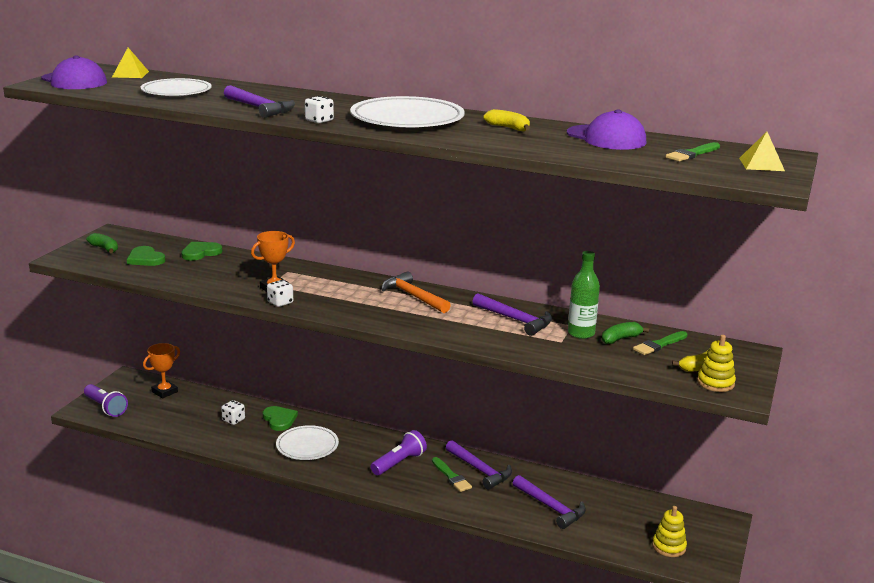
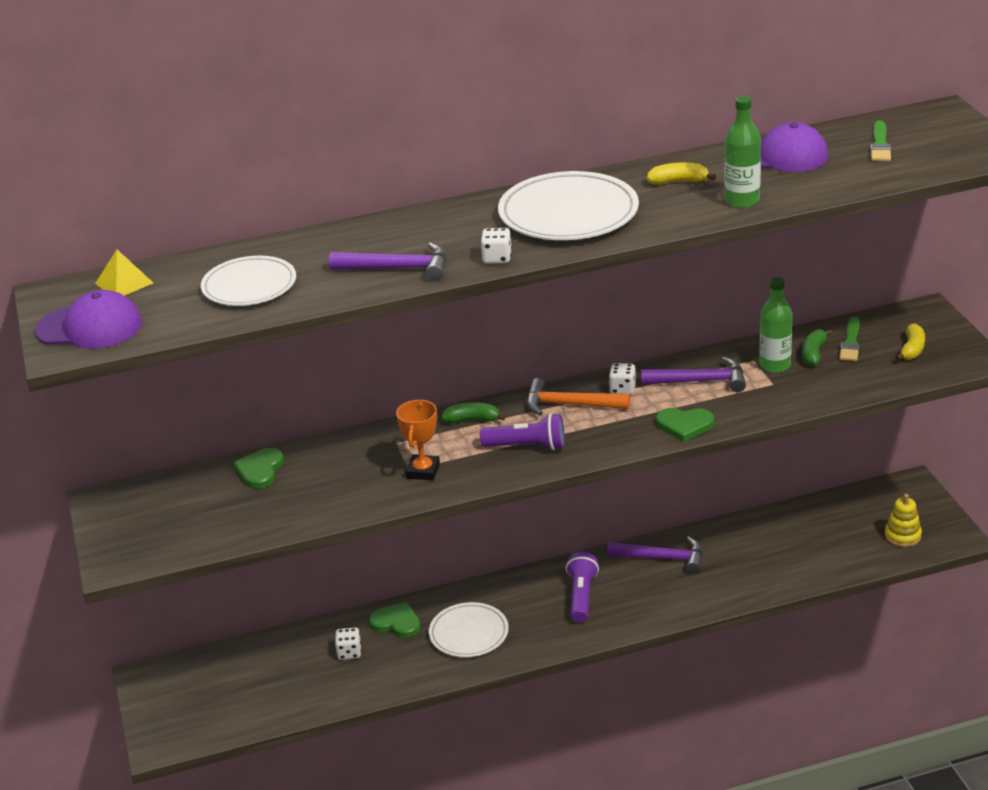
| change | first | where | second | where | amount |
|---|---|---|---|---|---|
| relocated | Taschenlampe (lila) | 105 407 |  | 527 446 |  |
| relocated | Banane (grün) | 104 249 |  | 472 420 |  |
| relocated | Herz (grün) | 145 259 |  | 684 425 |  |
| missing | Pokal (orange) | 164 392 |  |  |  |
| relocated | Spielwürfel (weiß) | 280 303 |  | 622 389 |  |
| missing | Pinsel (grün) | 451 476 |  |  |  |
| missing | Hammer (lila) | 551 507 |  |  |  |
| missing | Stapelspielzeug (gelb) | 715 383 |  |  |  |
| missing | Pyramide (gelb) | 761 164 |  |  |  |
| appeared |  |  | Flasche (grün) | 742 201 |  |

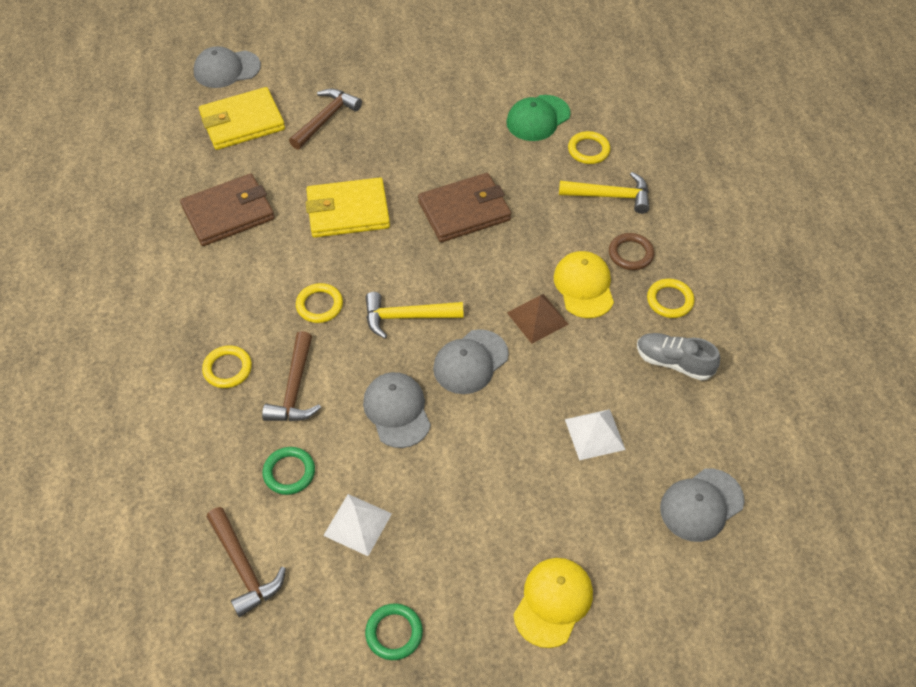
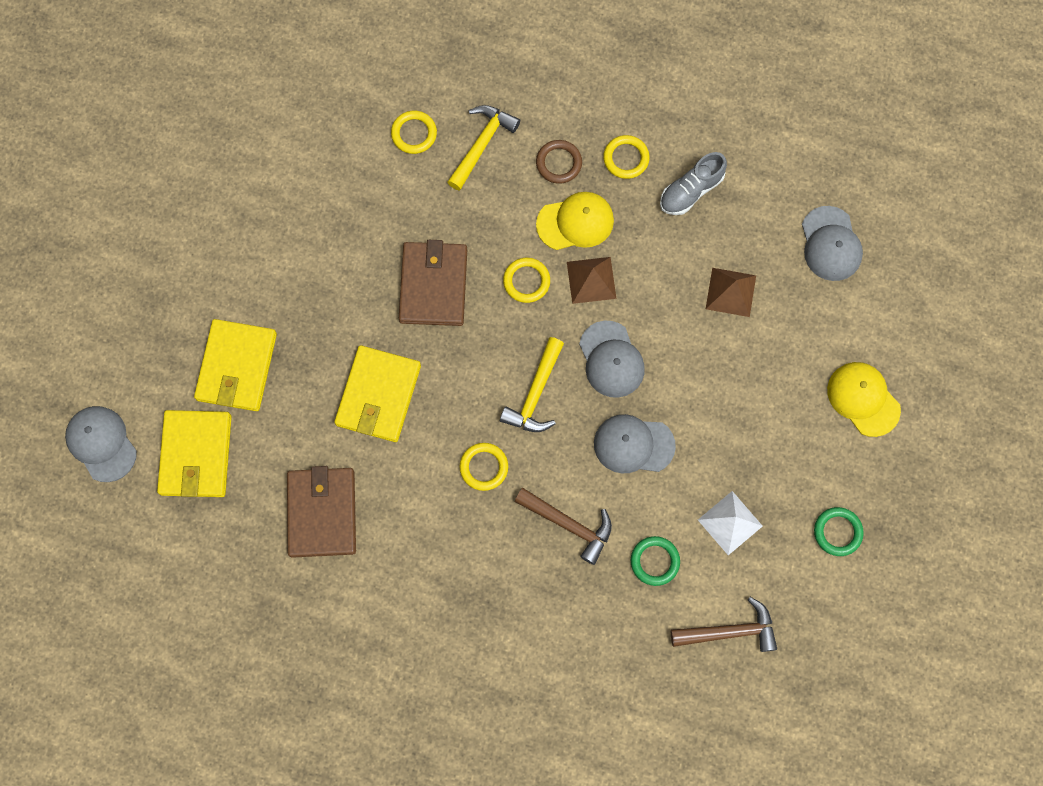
| change | first | where | second | where | amount |
|---|---|---|---|---|---|
| spun | Kappe (grau) | 226 69 |  | 101 443 | 135 degrees clockwise |
| relocated | Ring (gelb) | 227 369 |  | 526 281 |  |
| exchanged | Hammer (braun) | 326 119 | Geldbörse (gelb) | 237 367 |  |
| missing | Kappe (grün) | 538 118 |  |  |  |
| spun | Kappe (gelb) | 584 286 |  | 575 222 | 150 degrees clockwise |
| colour | Pyramide (weiß) | 595 434 | Pyramide (braun) | 731 292 |  |

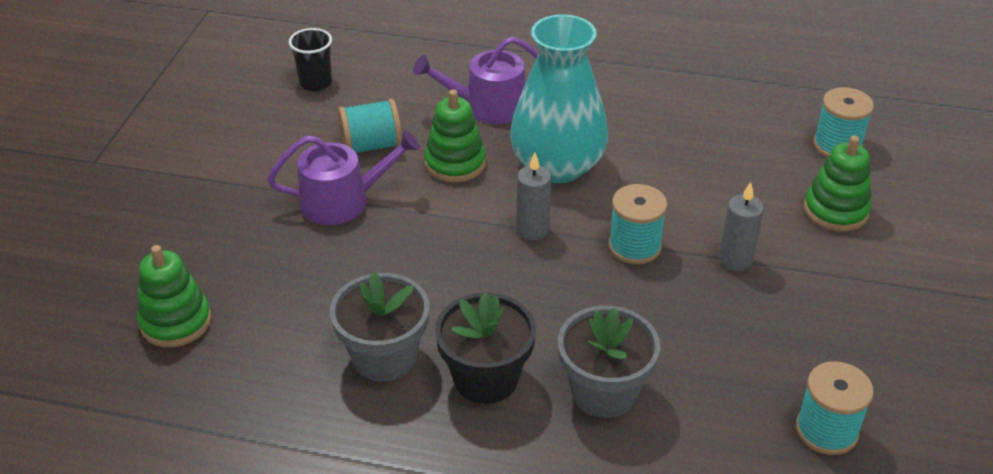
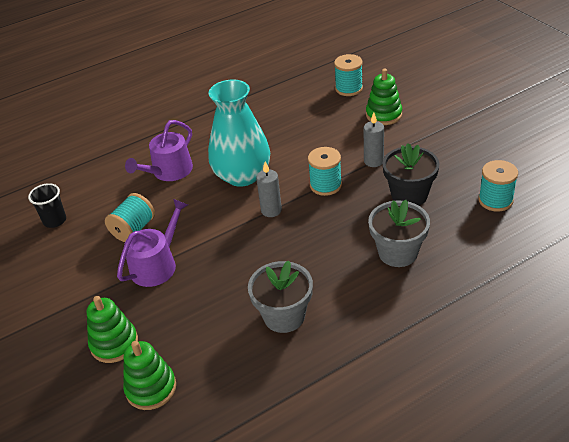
| change | first | where | second | where | amount |
|---|---|---|---|---|---|
| relocated | Stapelspielzeug (grün) | 455 163 |  | 114 343 |  |
| relocated | Blumentopf (schwarz) | 486 378 |  | 409 195 |  |

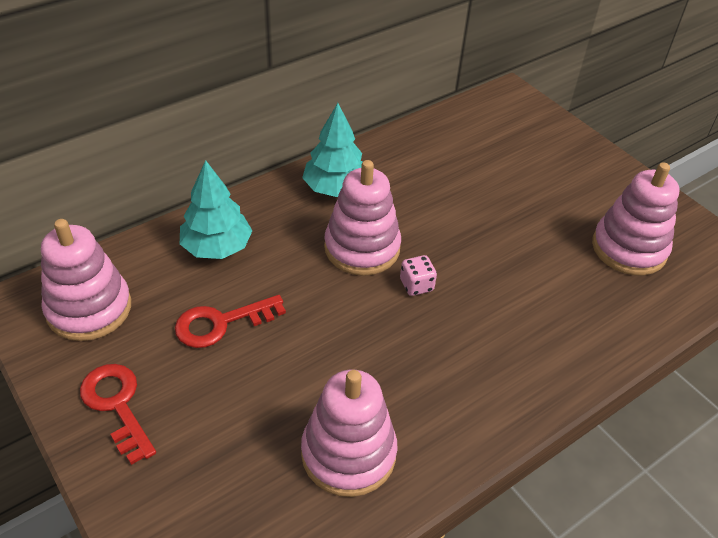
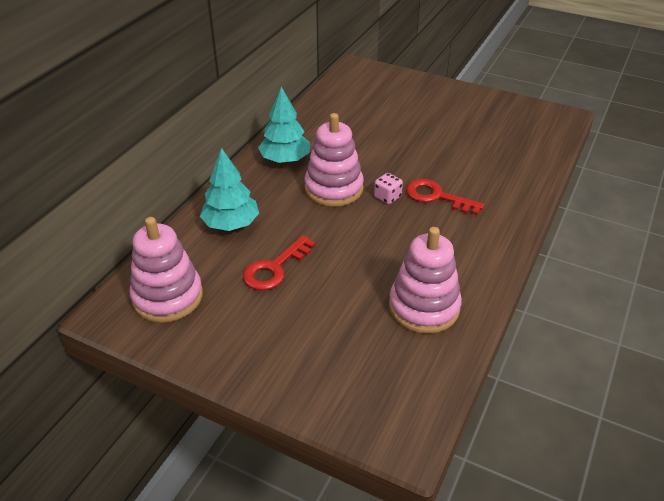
| change | first | where | second | where | amount |
|---|---|---|---|---|---|
| relocated | Schlüssel (rot) | 117 405 |  | 437 197 |  |
| missing | Stapelspielzeug (rosa) | 629 248 |  |  |  |

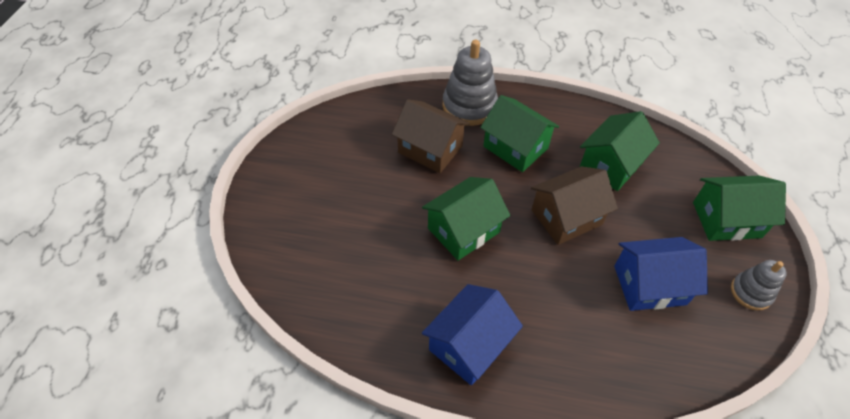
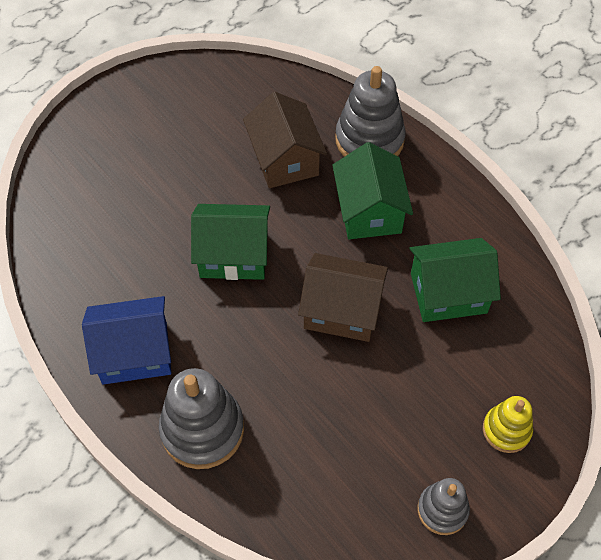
| change | first | where | second | where | amount |
|---|---|---|---|---|---|
| missing | Haus (blau) | 649 285 |  |  |  |
| exchanged | Haus (grün) | 726 220 | Stapelspielzeug (gelb) | 506 430 |  |
| appeared |  |  | Stapelspielzeug (grau) | 202 429 |  |

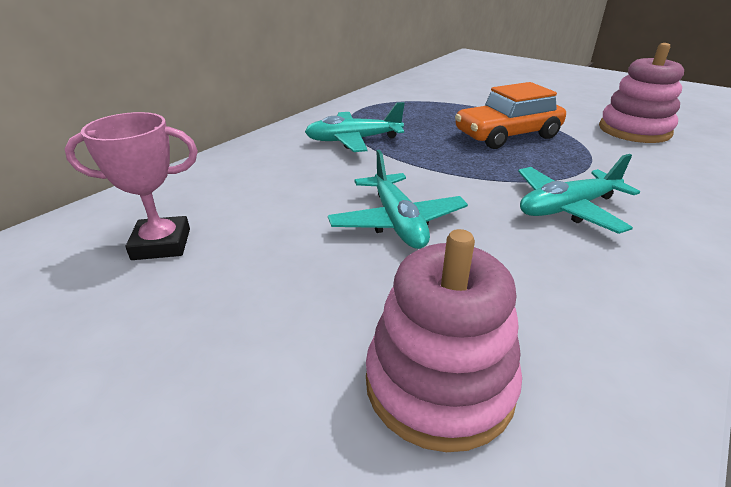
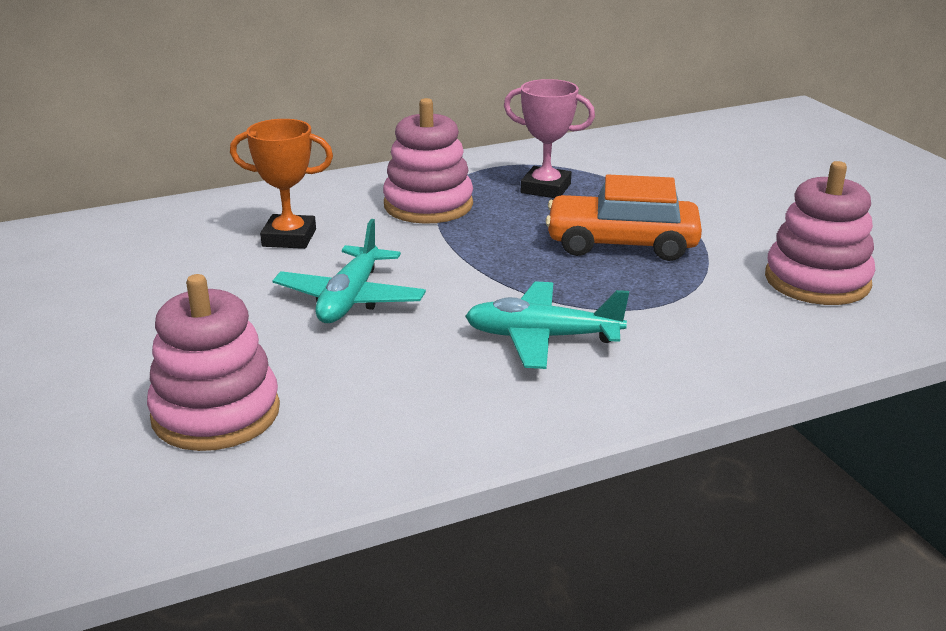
| change | first | where | second | where | amount |
|---|---|---|---|---|---|
| relocated | Pokal (rosa) | 161 244 |  | 545 188 |  |
| exchanged | Flugzeug (türkis) | 353 140 | Stapelspielzeug (rosa) | 428 205 |  |
| appeared |  |  | Pokal (orange) | 289 238 |  |

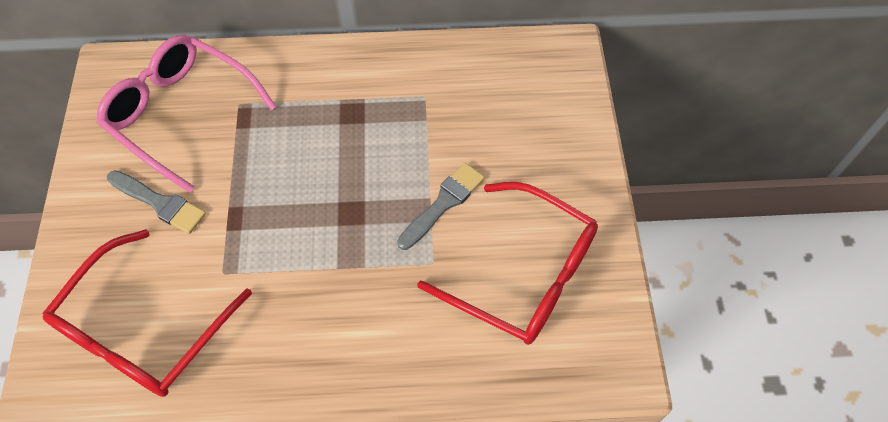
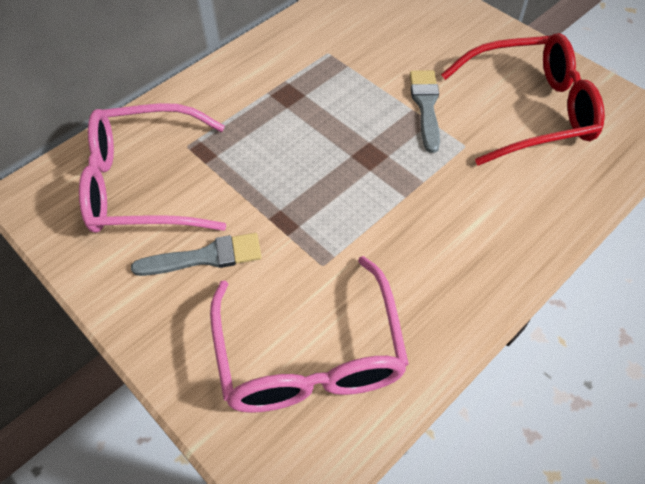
| change | first | where | second | where | amount |
|---|---|---|---|---|---|
| colour | Brille (rot) | 144 330 | Brille (rosa) | 310 355 |  |

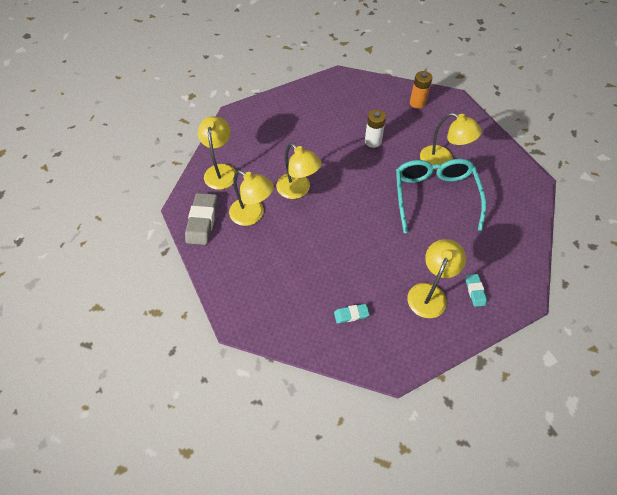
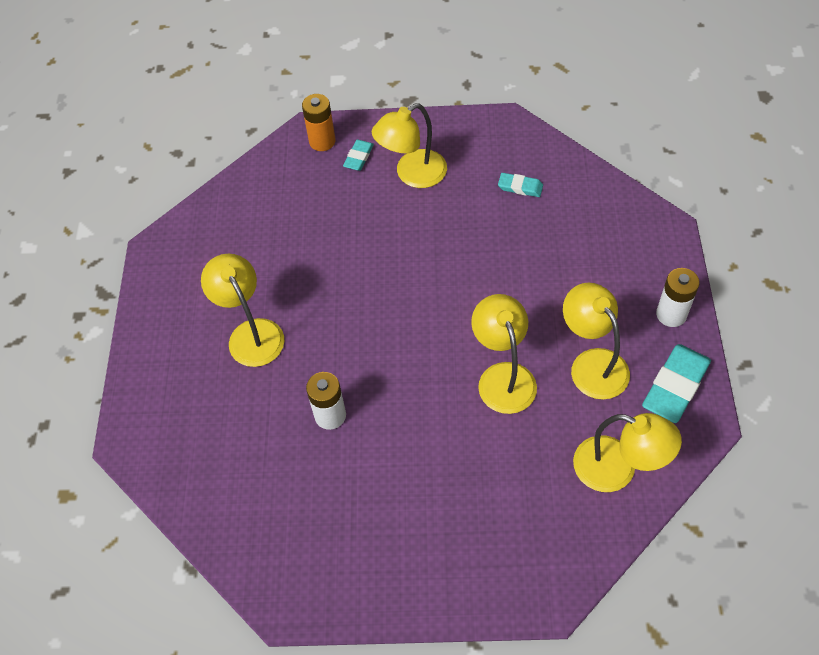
| change | first | where | second | where | amount |
|---|---|---|---|---|---|
| colour | Radiergummi (grau) | 202 221 | Radiergummi (türkis) | 675 386 |  |
| spun | Lampe (gelb) | 221 171 |  | 617 469 | 90 degrees counterclockwise |
| missing | Brille (türkis) | 435 197 |  |  |  |
| relocated | Batterie (orange) | 417 103 |  | 322 141 |  |
| appeared |  |  | Batterie (weiß) | 671 314 |  |

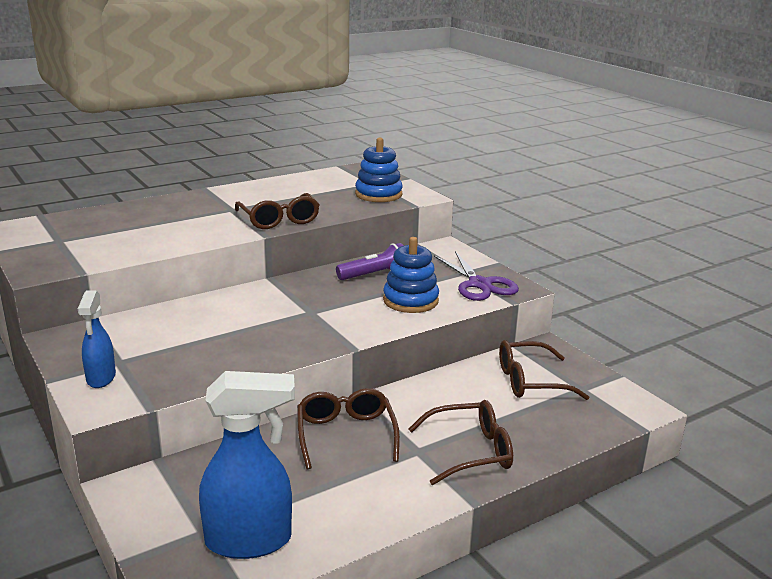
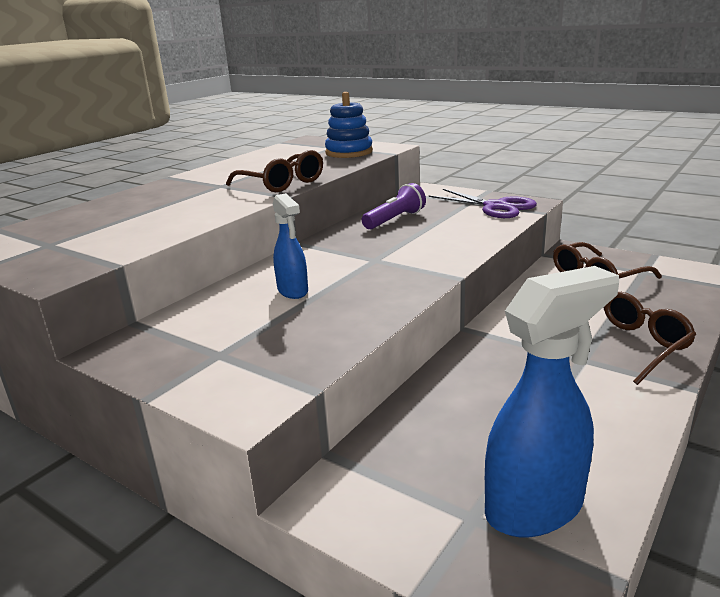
| change | first | where | second | where | amount |
|---|---|---|---|---|---|
| relocated | Sprühflasche (blau) | 101 378 |  | 293 291 |  |
| missing | Brille (braun) | 346 435 |  |  |  |
| missing | Stapelspielzeug (blau) | 410 300 |  |  |  |

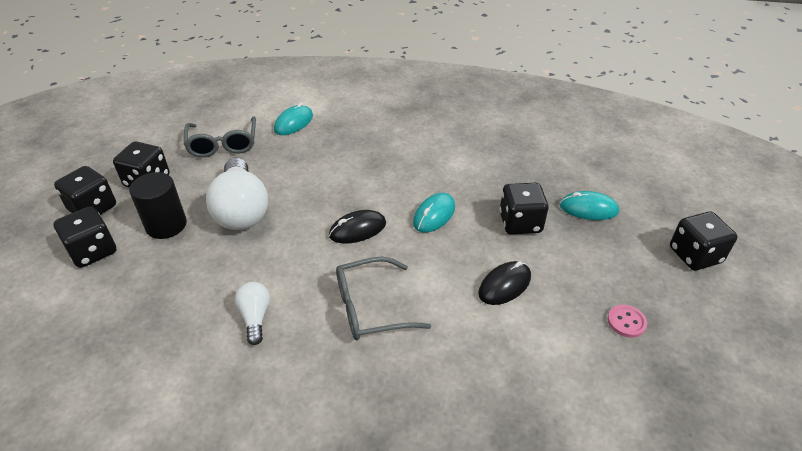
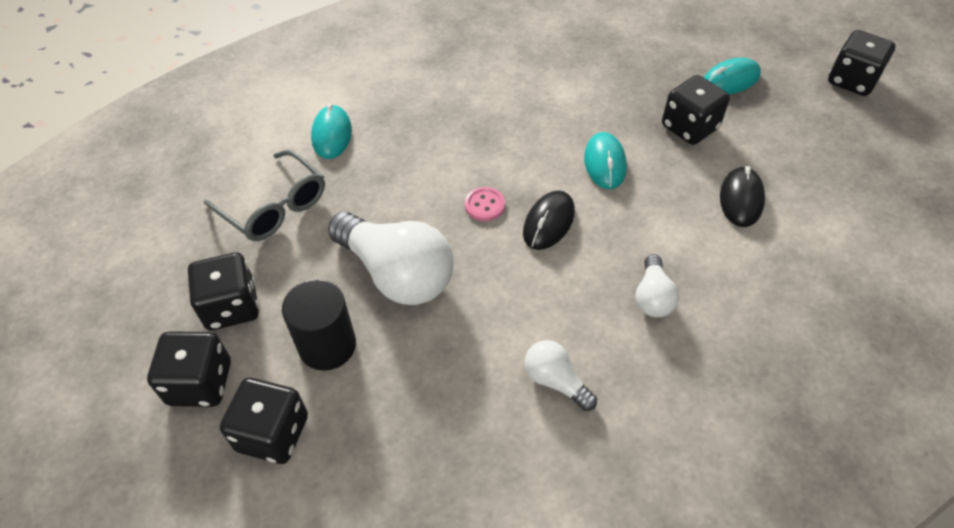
| change | first | where | second | where | amount |
|---|---|---|---|---|---|
| exchanged | Brille (grau) | 370 308 | Glühbirne (weiß) | 652 297 |  |
| relocated | Knopf (rosa) | 626 322 |  | 484 205 |  |

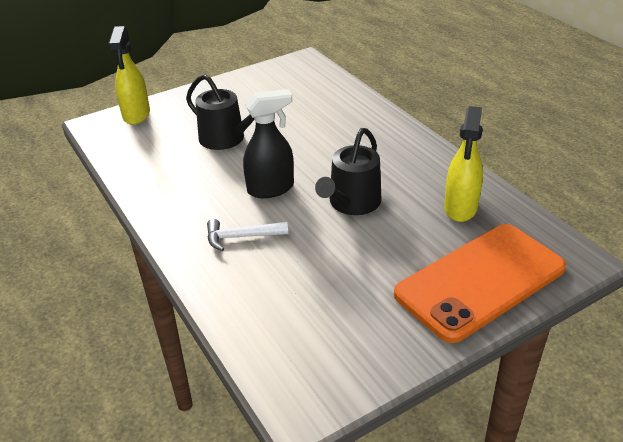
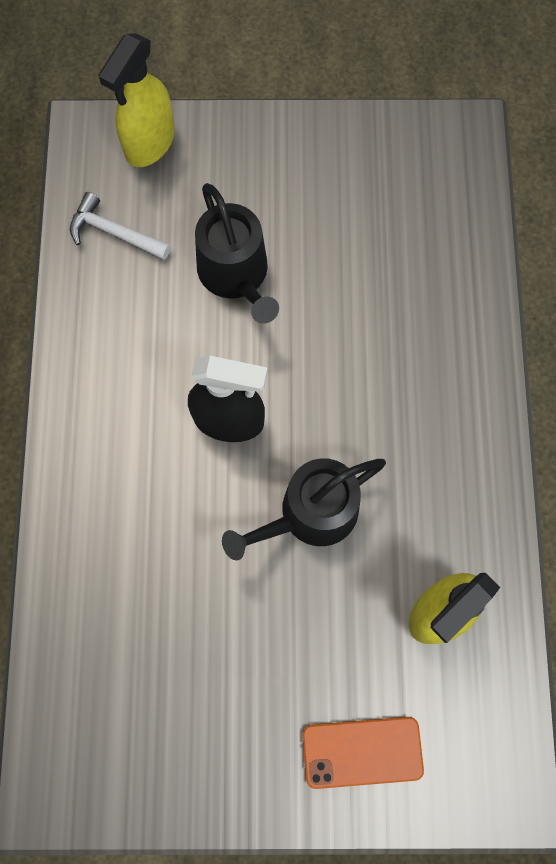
| change | first | where | second | where | amount |
|---|---|---|---|---|---|
| relocated | Hammer (weiß) | 241 237 |  | 114 232 |  |
| size | Handy (orange) | 480 281 |  | 362 752 | x0.51 |

